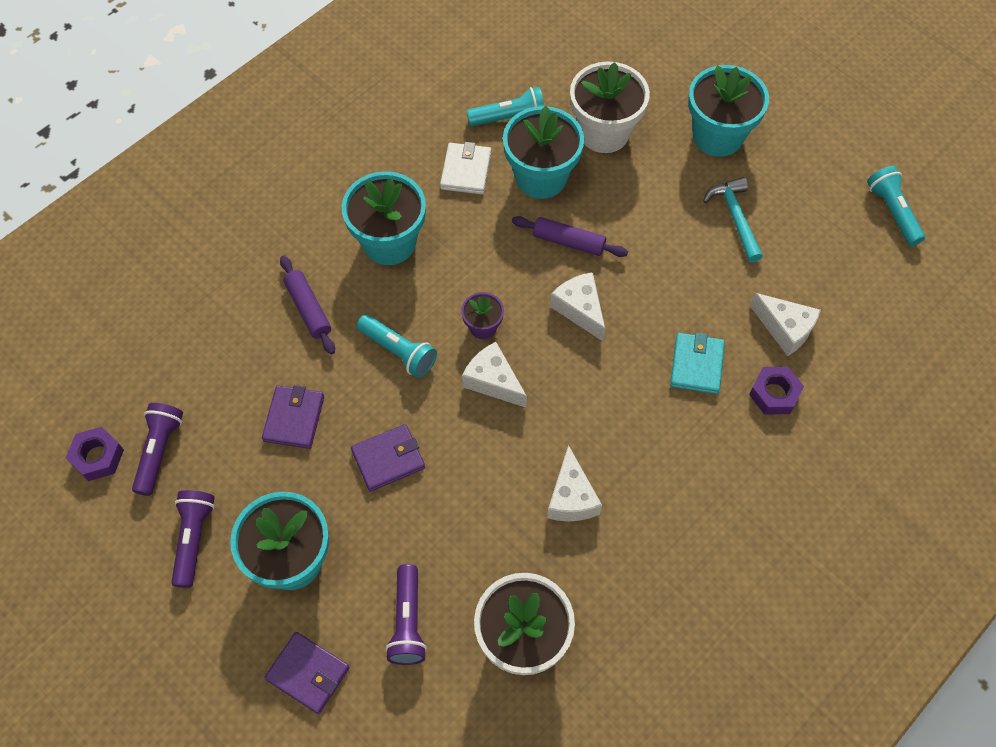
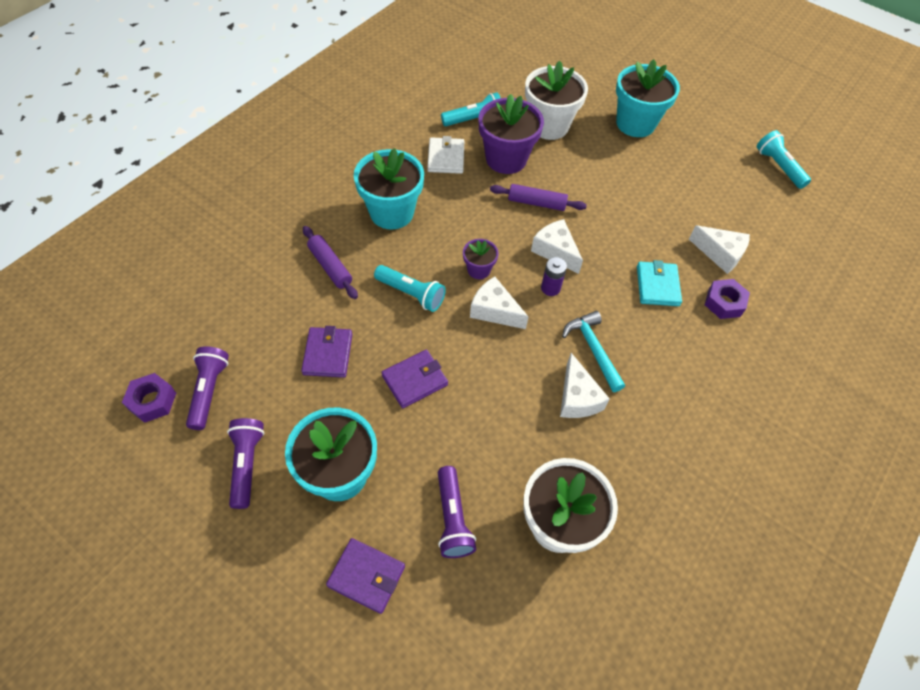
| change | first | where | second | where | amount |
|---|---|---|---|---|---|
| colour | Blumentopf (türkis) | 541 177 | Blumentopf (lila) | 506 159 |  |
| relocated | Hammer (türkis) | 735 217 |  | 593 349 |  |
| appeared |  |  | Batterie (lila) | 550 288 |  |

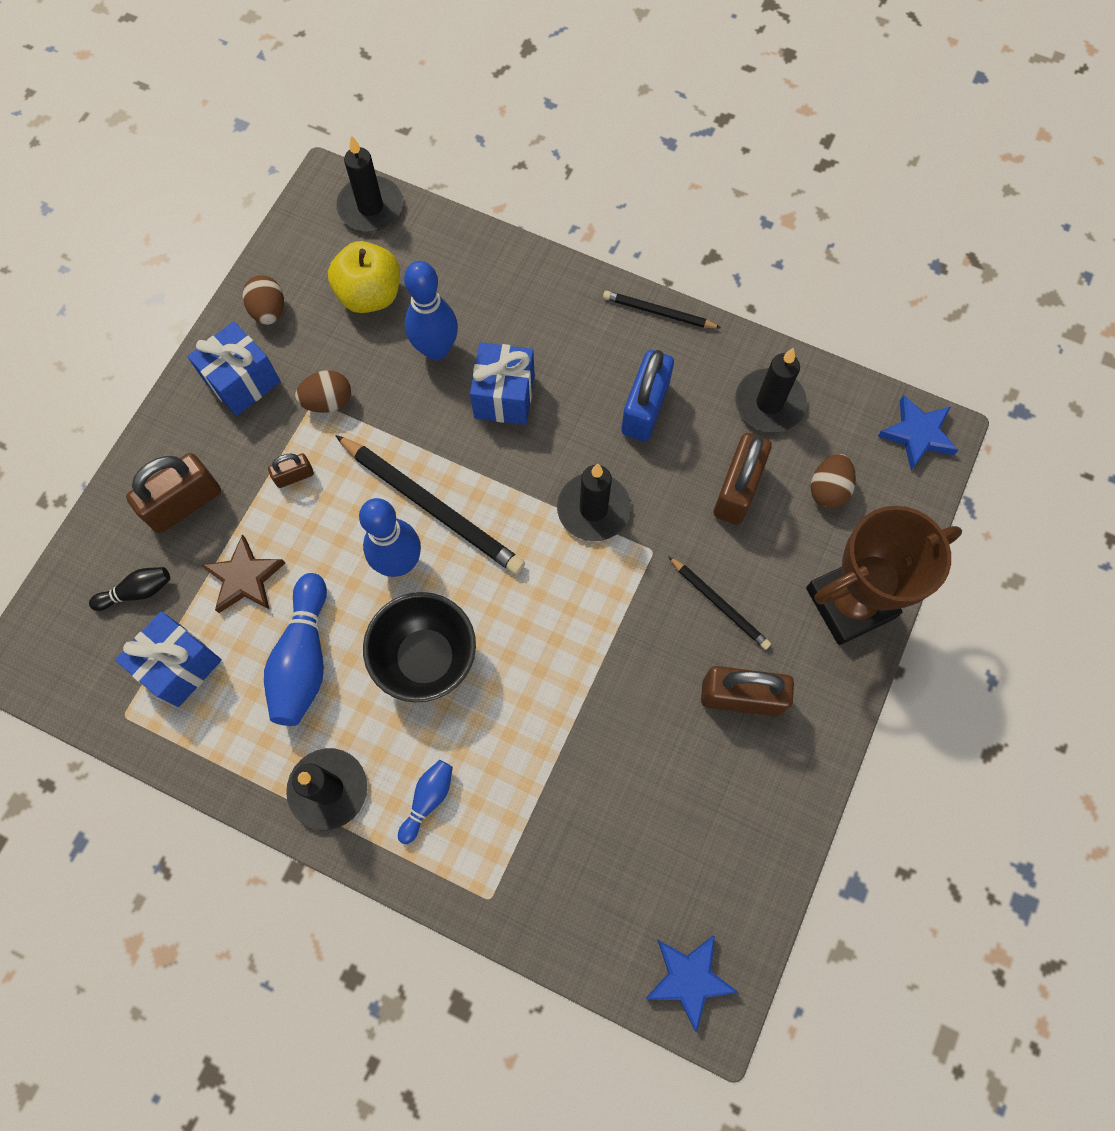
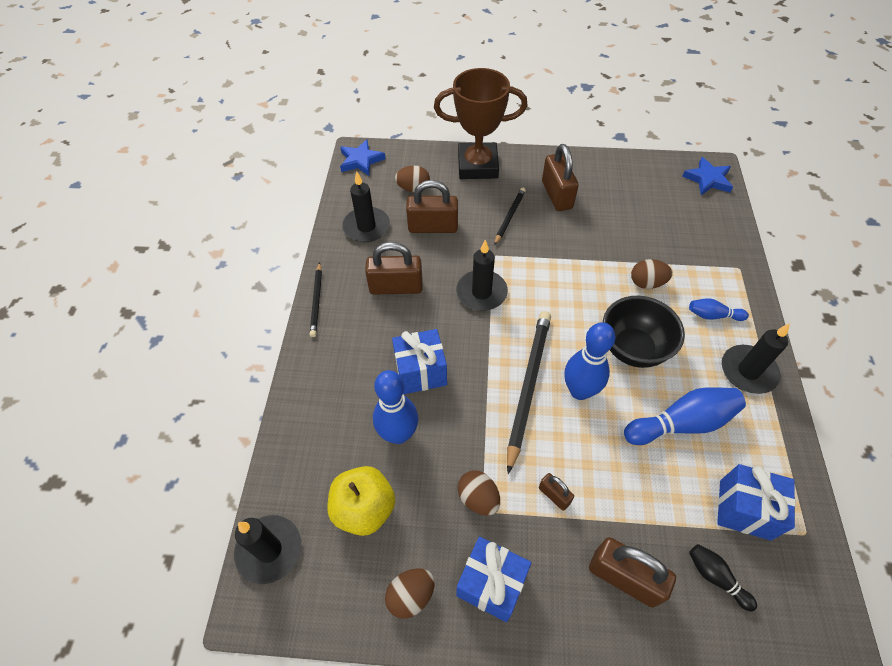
| change | first | where | second | where | amount |
|---|---|---|---|---|---|
| missing | Stern (braun) | 245 578 |  |  |  |
| colour | Vorhängeschloss (blau) | 645 408 | Vorhängeschloss (braun) | 396 287 |  |
| spun | Pokal (braun) | 850 603 |  | 477 166 | 45 degrees counterclockwise |
| appeared |  |  | Ei (braun) | 647 283 |  |

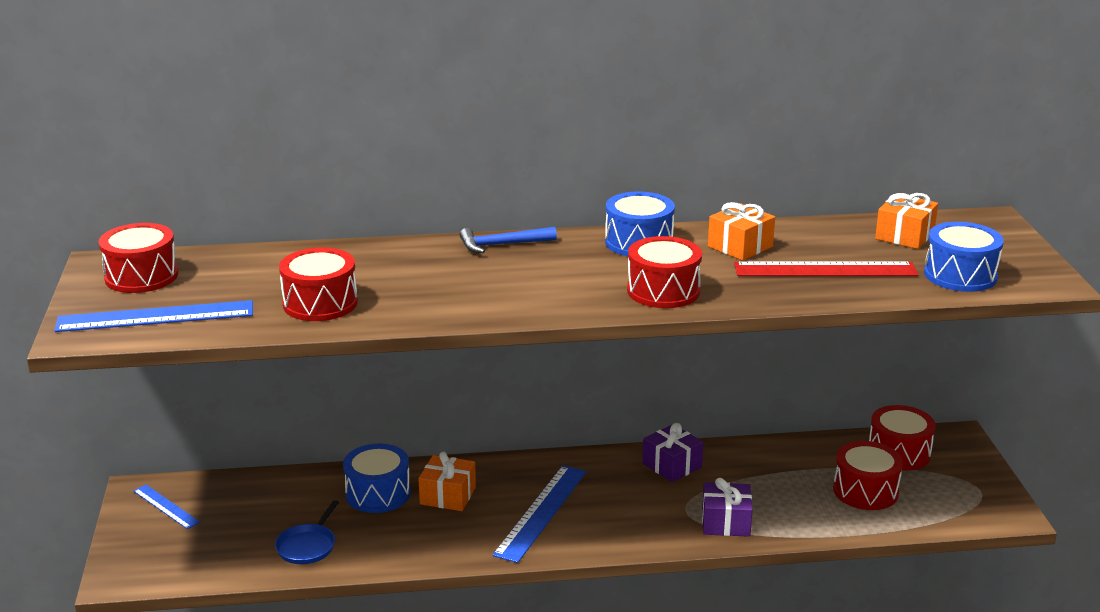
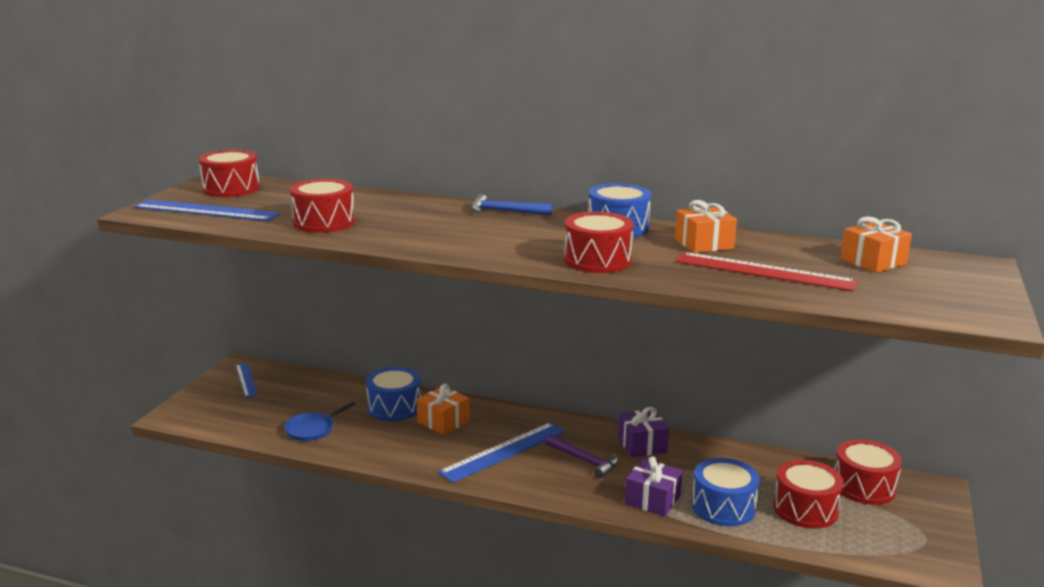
| change | first | where | second | where | amount |
|---|---|---|---|---|---|
| relocated | Trommel (blau) | 960 275 |  | 723 507 |  |
| appeared |  |  | Hammer (lila) | 585 460 |  |

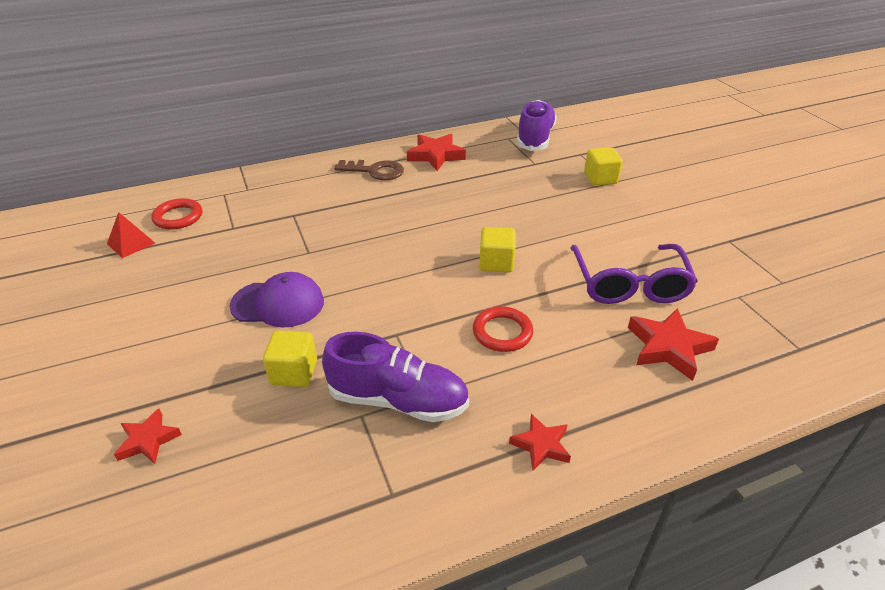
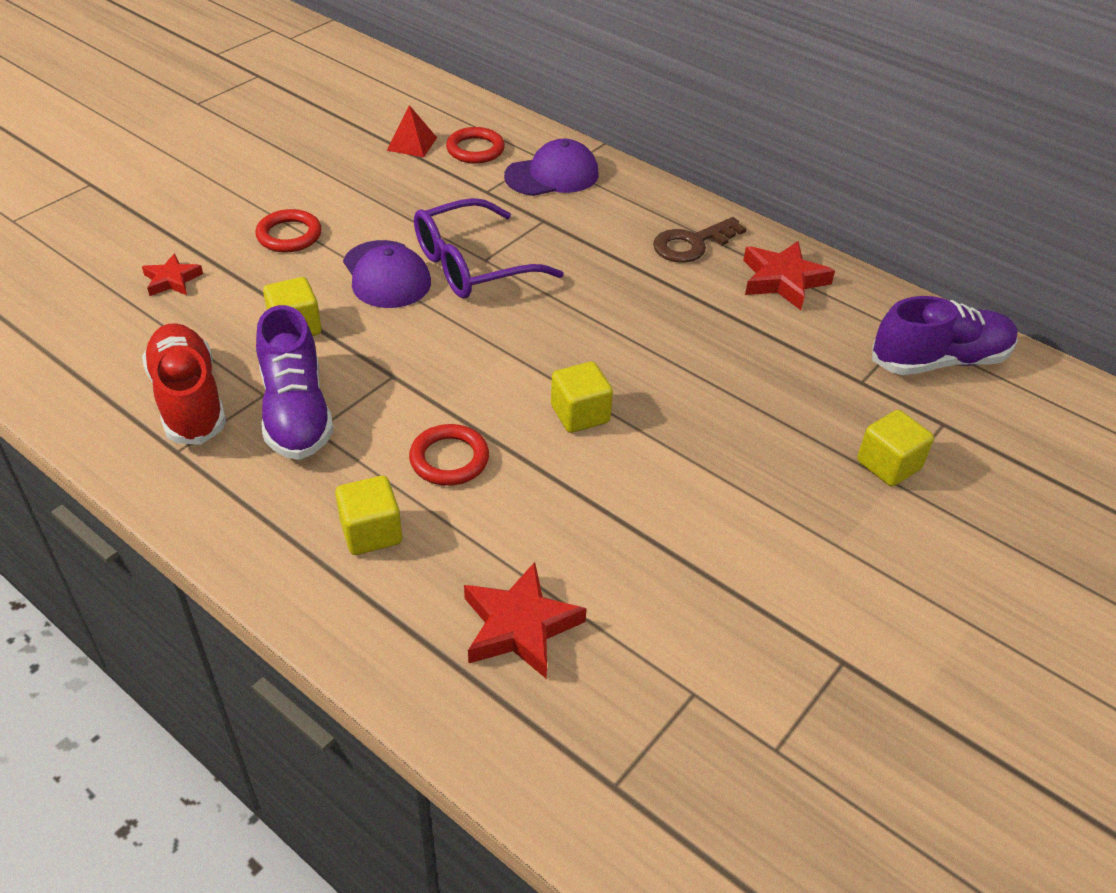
| change | first | where | second | where | amount |
|---|---|---|---|---|---|
| spun | Schlüssel (braun) | 375 171 |  | 692 244 | 75 degrees clockwise |
| missing | Stern (rot) | 541 445 |  |  |  |
| relocated | Brille (lila) | 629 284 |  | 472 265 |  |
| appeared |  |  | Schuh (rot) | 189 400 |  |
| appeared |  |  | Ring (rot) | 289 235 |  |
| appeared |  |  | Kubus (gelb) | 371 532 |  |
| appeared |  |  | Kappe (lila) | 552 175 |  |

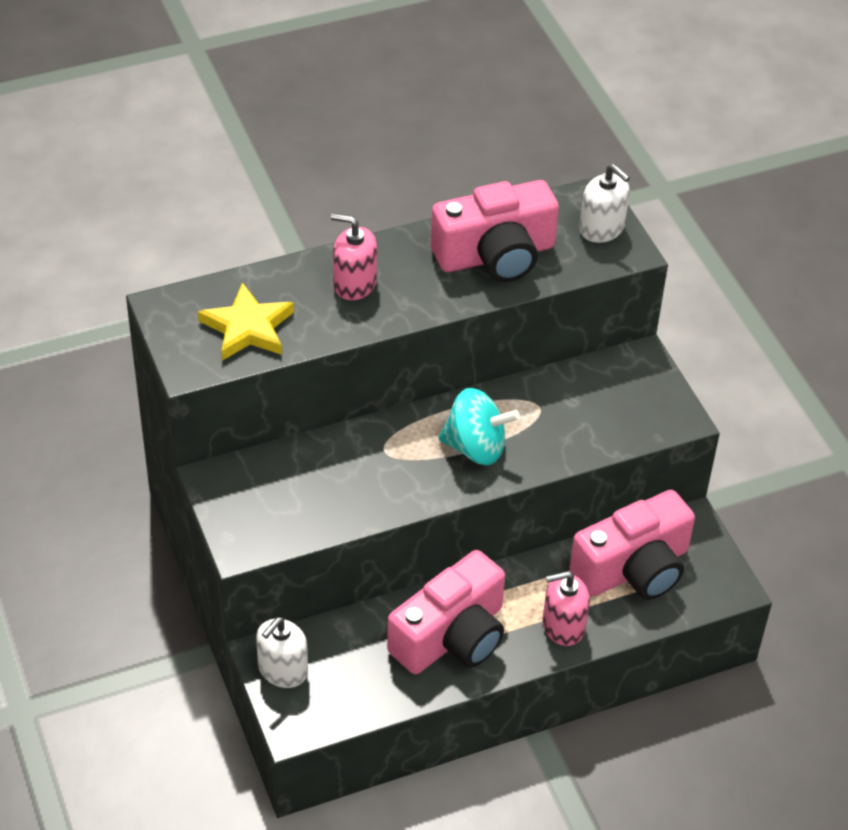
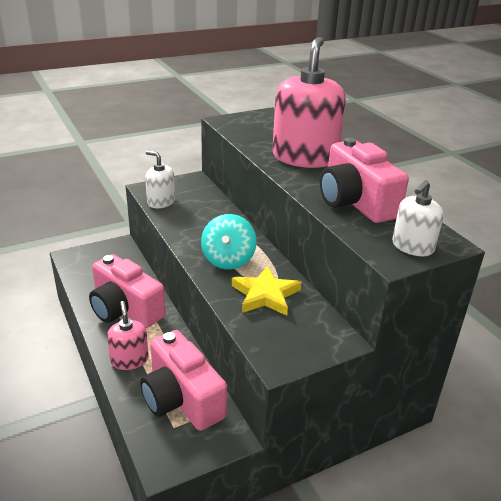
| change | first | where | second | where | amount |
|---|---|---|---|---|---|
| relocated | Stern (gelb) | 247 328 |  | 265 295 |  |
| relocated | Seifenspender (weiß) | 282 669 |  | 161 202 |  |
| size | Seifenspender (rosa) | 354 283 |  | 304 157 | x1.95 |

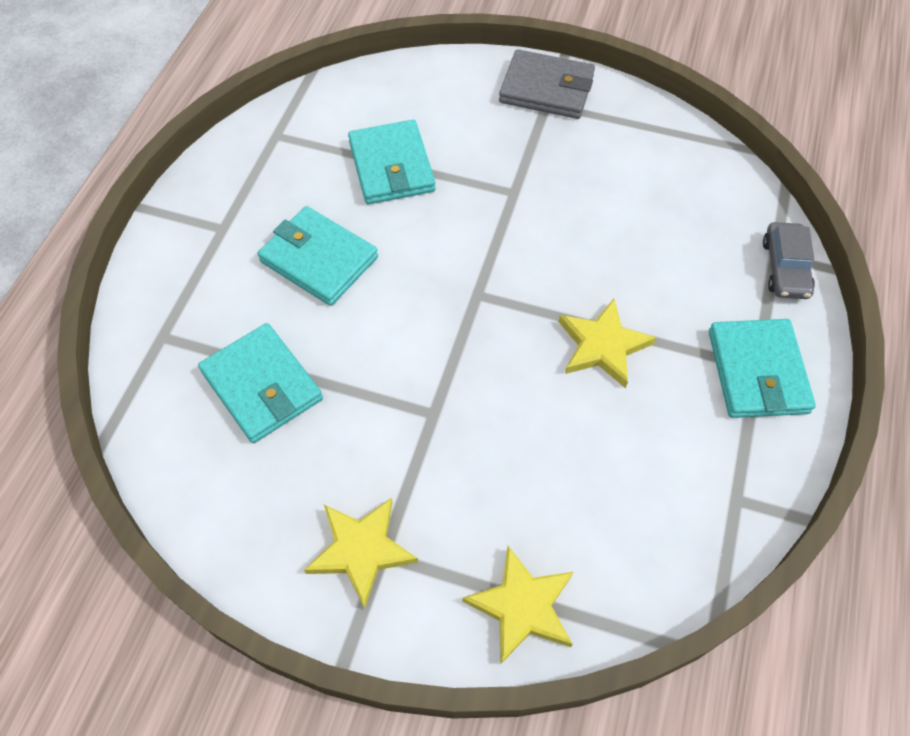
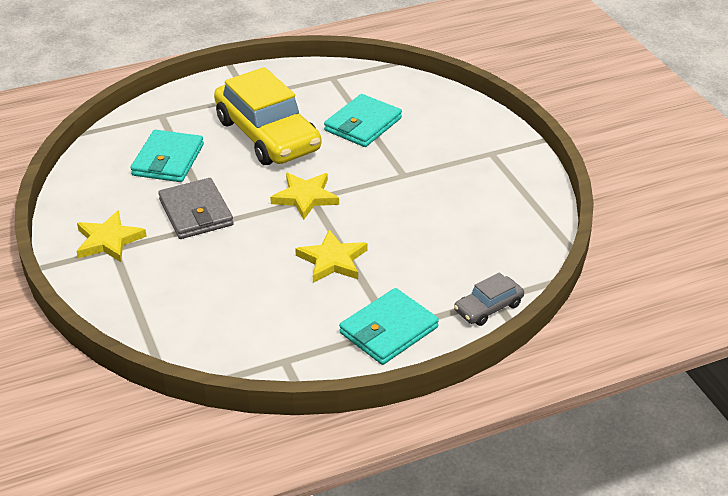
| change | first | where | second | where | amount |
|---|---|---|---|---|---|
| exchanged | Geldbörse (türkis) | 319 259 | Auto (gelb) | 267 135 |  |
| relocated | Stern (gelb) | 522 606 |  | 305 197 |  |
| relocated | Geldbörse (grau) | 546 89 |  | 196 212 |  |

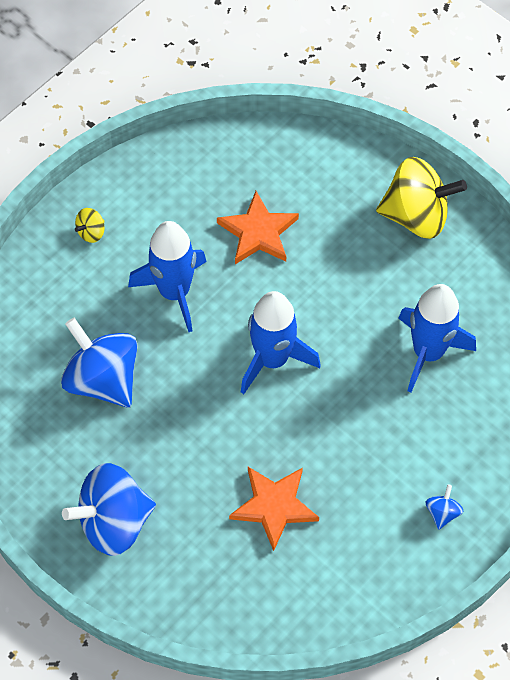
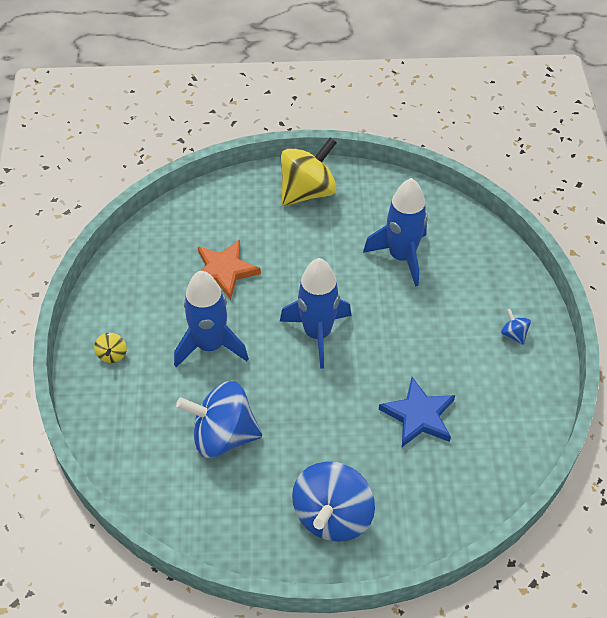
| change | first | where | second | where | amount |
|---|---|---|---|---|---|
| colour | Stern (orange) | 274 506 | Stern (blau) | 418 415 |  |

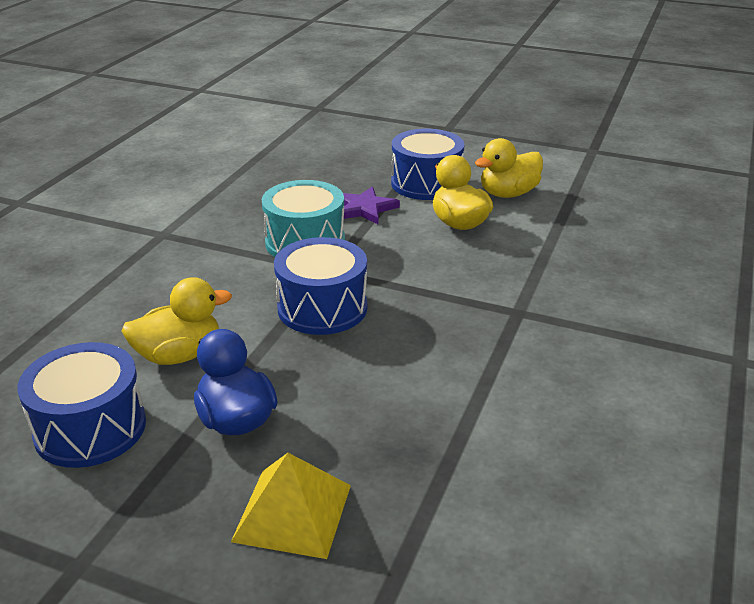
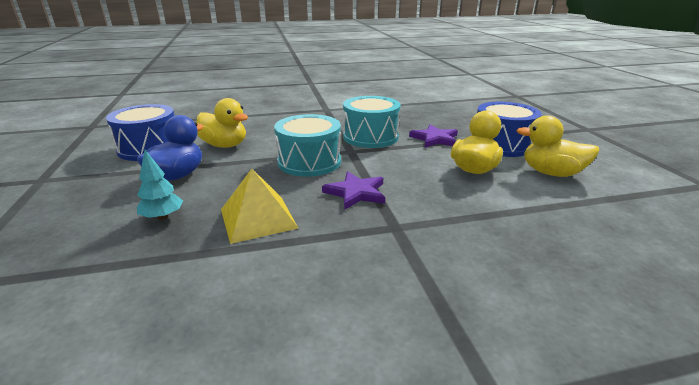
| change | first | where | second | where | amount |
|---|---|---|---|---|---|
| relocated | Pyramide (gelb) | 293 512 |  | 258 218 |  |
| colour | Trommel (blau) | 322 308 | Trommel (türkis) | 309 162 |  |
| appeared |  |  | Baum (türkis) | 163 217 |  |
| appeared |  |  | Stern (lila) | 356 193 |  |

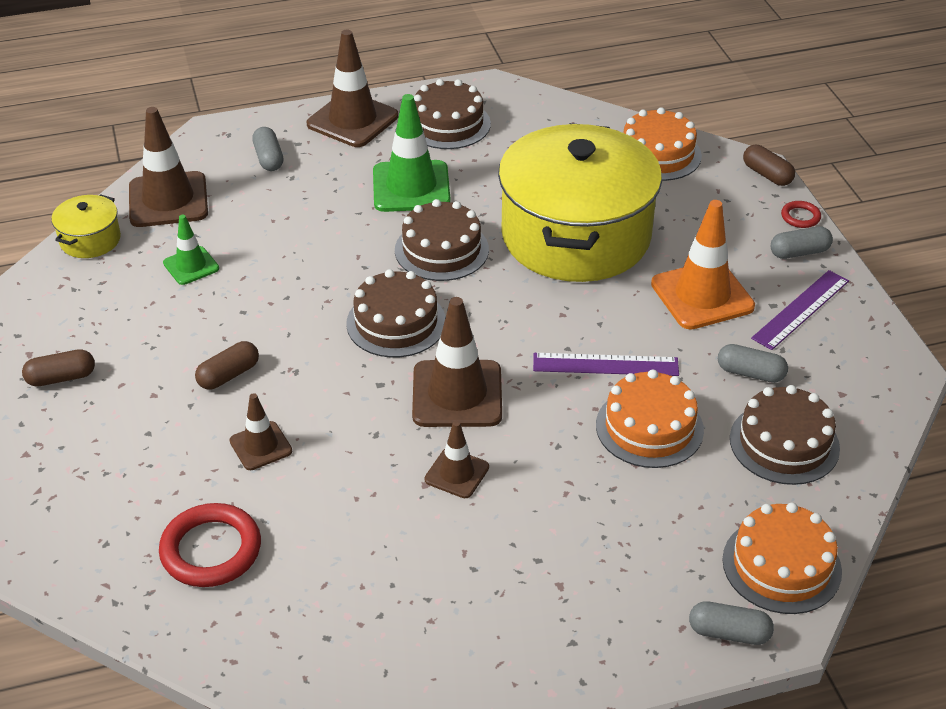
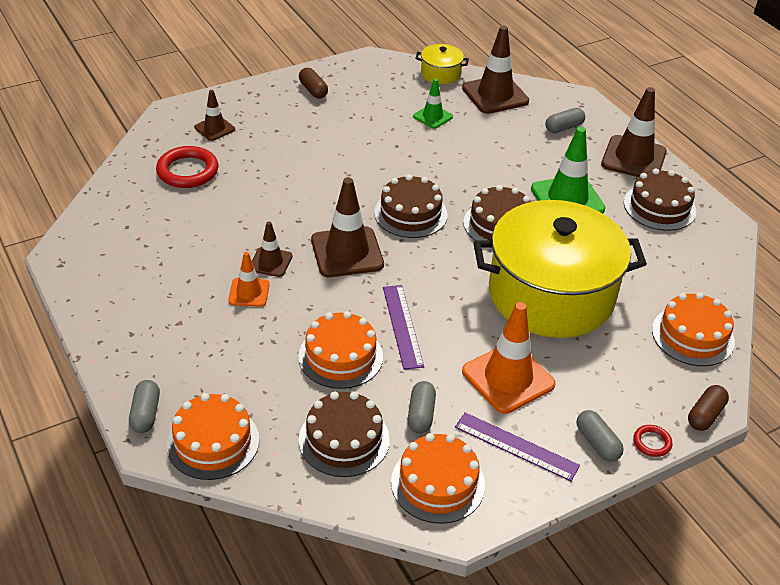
| change | first | where | second | where | amount |
|---|---|---|---|---|---|
| missing | Kapsel (braun) | 228 375 |  |  |  |
| relocated | Leitkegel (braun) | 261 446 |  | 214 128 |  |
| appeared |  |  | Leitkegel (orange) | 249 292 |  |
| appeared |  |  | Kuchen (orange) | 438 483 |  |

